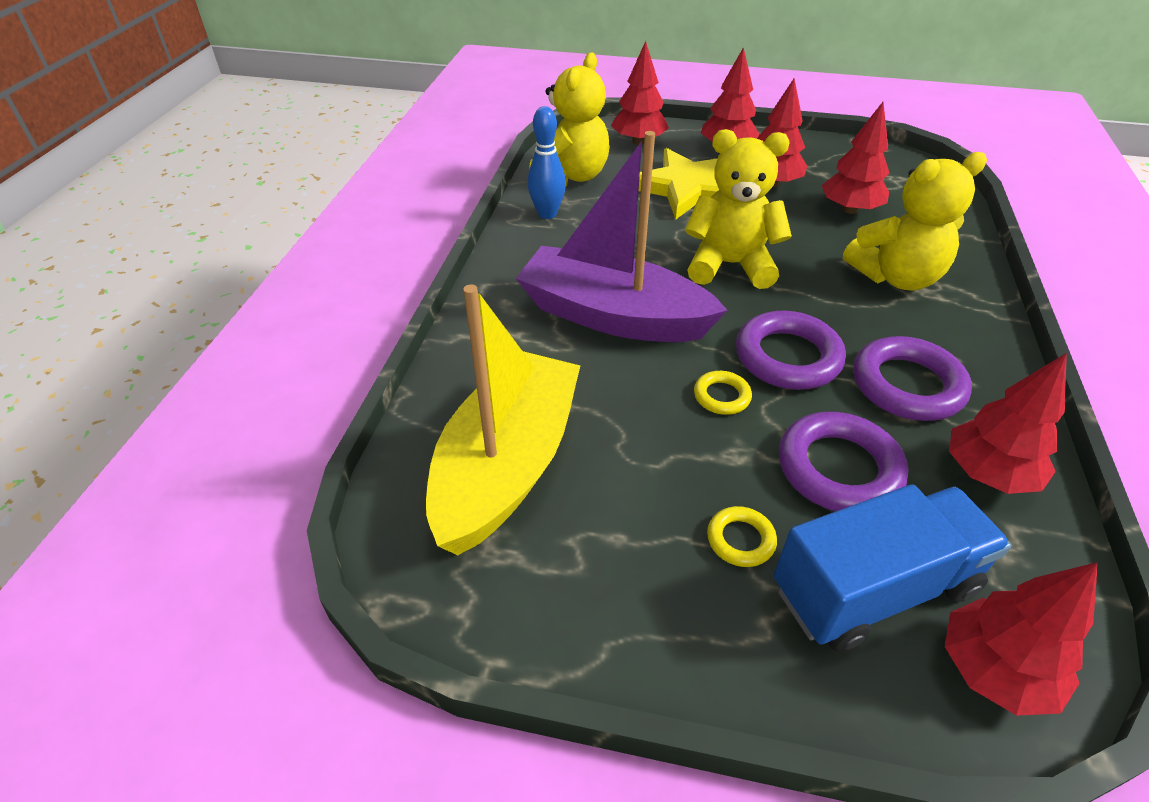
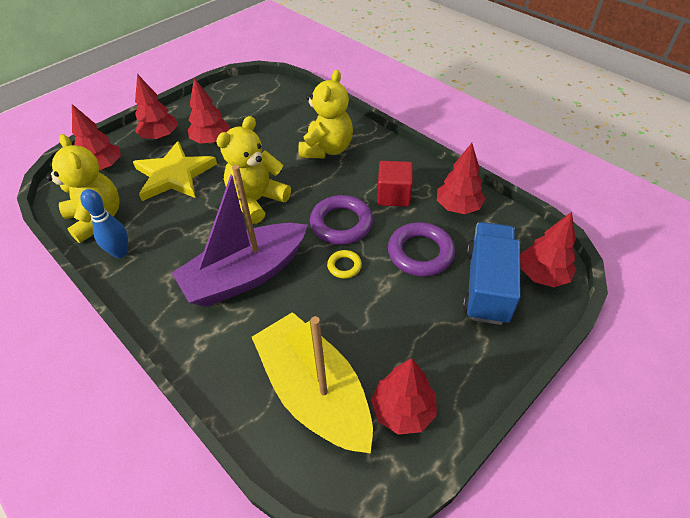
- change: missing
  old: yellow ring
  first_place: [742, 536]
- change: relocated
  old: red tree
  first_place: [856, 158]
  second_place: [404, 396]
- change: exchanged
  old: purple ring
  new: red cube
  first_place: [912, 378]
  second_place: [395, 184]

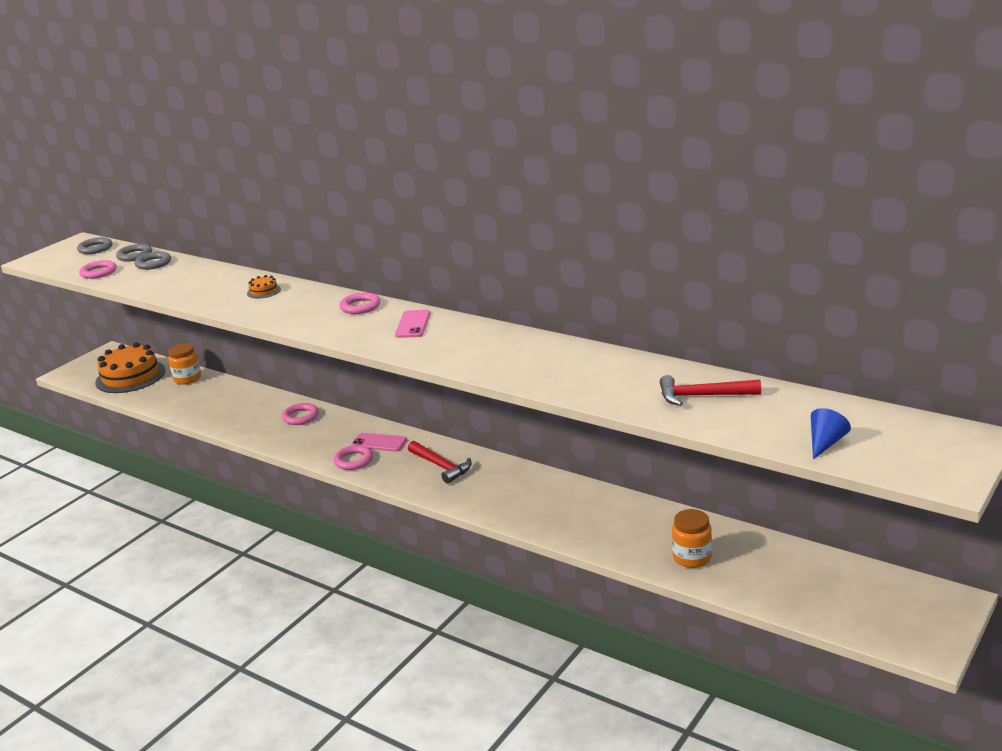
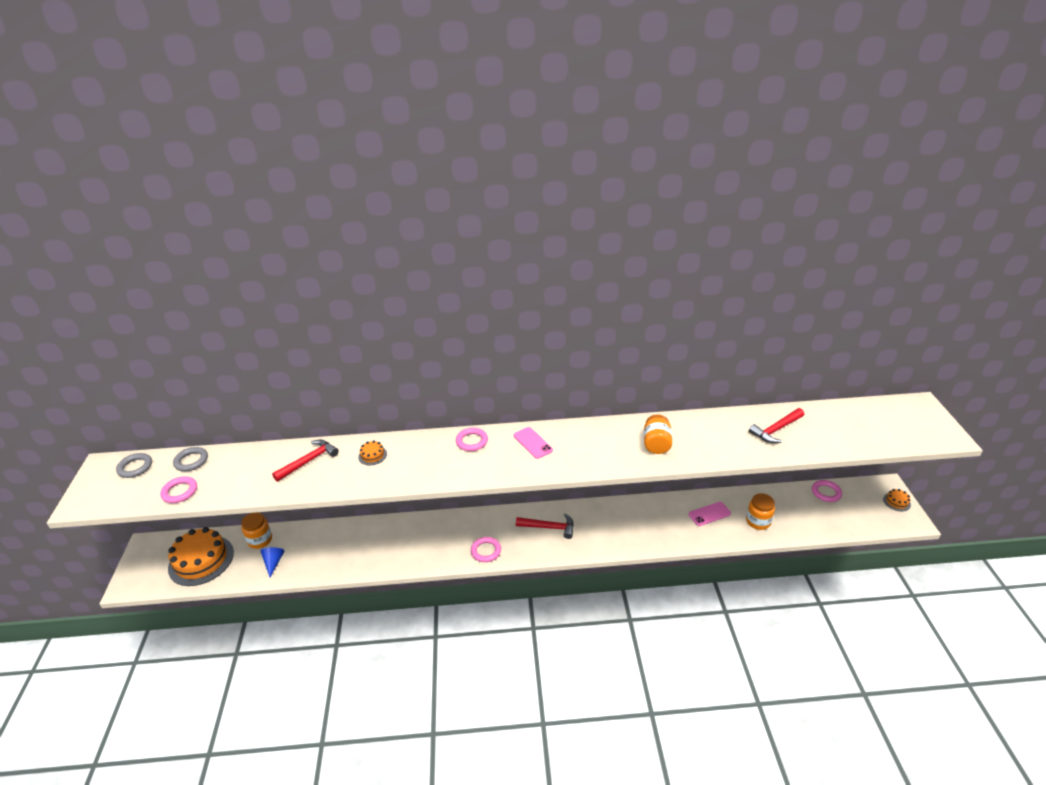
- change: missing
  old: grey ring
  first_place: [153, 261]
- change: relocated
  old: pink ring
  first_place: [300, 414]
  second_place: [827, 491]
- change: relocated
  old: pink phone
  first_place: [379, 442]
  second_place: [710, 514]
- change: relocated
  old: blue cone
  first_place: [831, 433]
  second_place: [272, 562]
- change: appeared
  new: red hammer
  second_place: [305, 461]
- change: appeared
  new: orange jar
  second_place: [658, 434]
- change: appeared
  new: orange cake
  second_place: [897, 500]

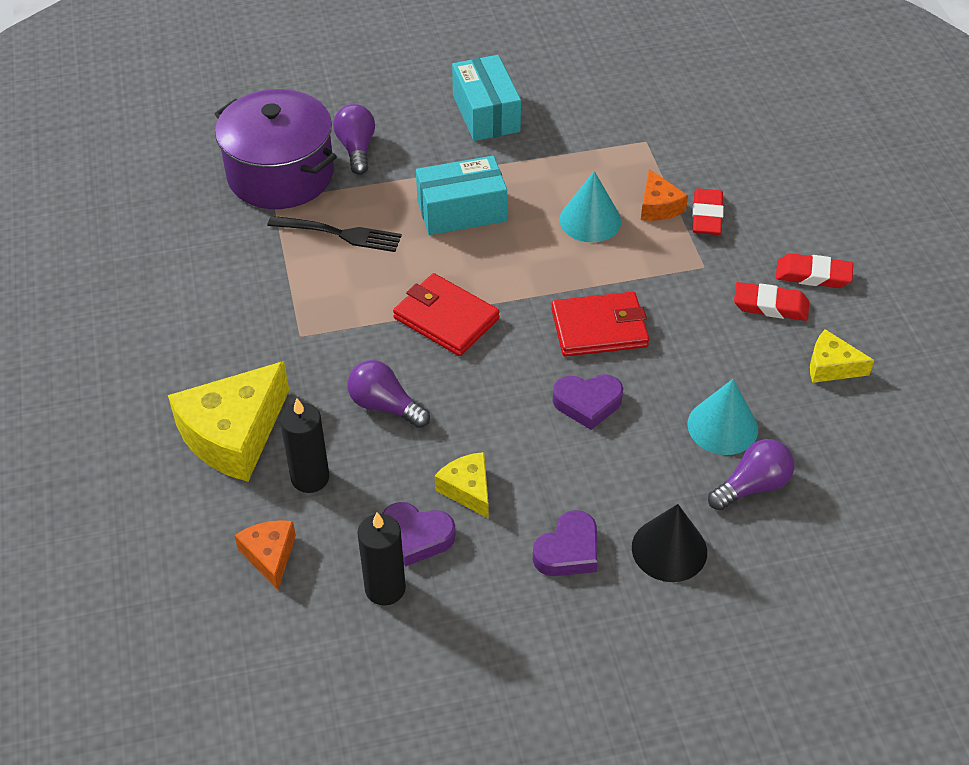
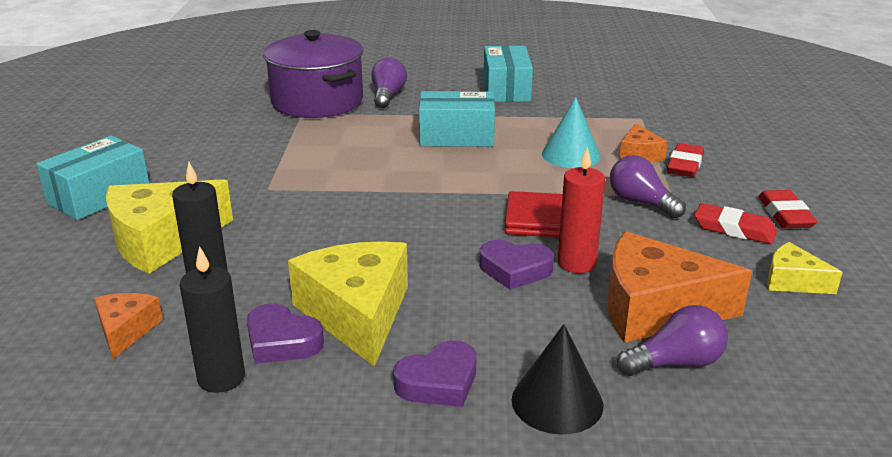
- change: missing
  old: black fork
  first_place: [334, 234]
- change: relocated
  old: purple light bulb
  first_place: [388, 394]
  second_place: [648, 186]
- change: missing
  old: red wallet
  first_place: [446, 314]
- change: size
  old: yellow cheese
  first_place: [462, 485]
  second_place: [348, 304]
  factor: 1.94
- change: exchanged
  old: turquoise cone
  new: orange cheese
  first_place: [722, 417]
  second_place: [680, 287]
- change: spun
  old: red eraser
  first_place: [814, 270]
  second_place: [787, 209]
  degrees: 60
- change: appeared
  new: turquoise box
  second_place: [92, 178]
- change: appeared
  new: red candle
  second_place: [581, 210]

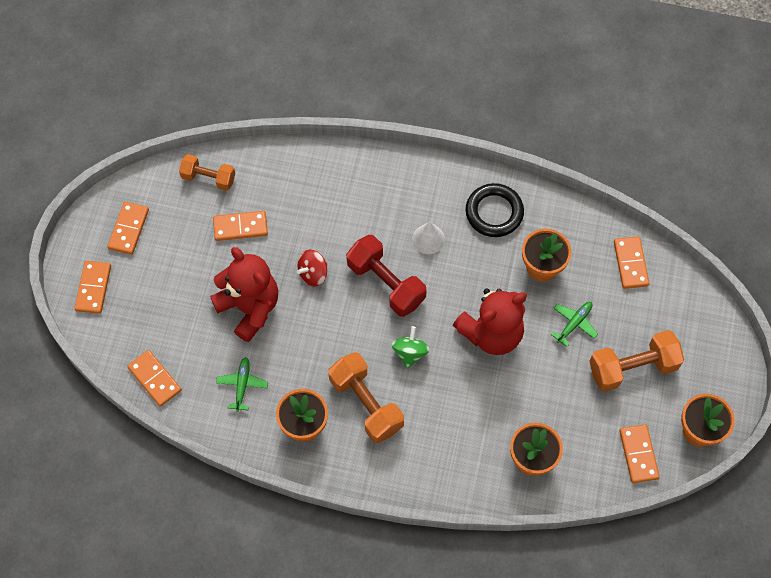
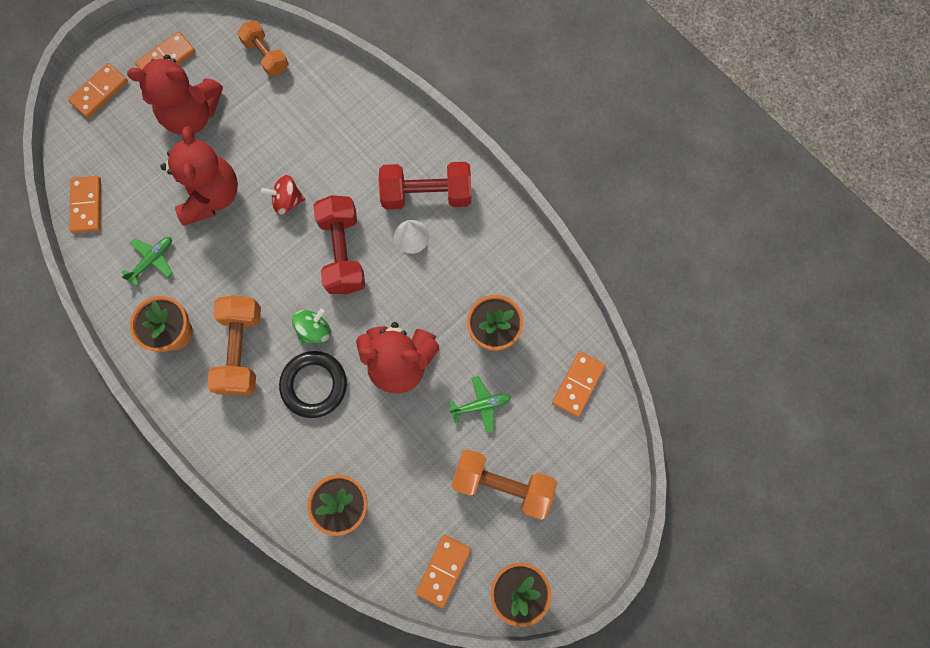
- change: missing
  old: orange domino
  first_place: [240, 226]
- change: relocated
  old: black ring
  first_place: [494, 210]
  second_place: [313, 384]
- change: appeared
  new: red teddy bear
  second_place: [175, 95]
- change: appeared
  new: red dumbbell
  second_place: [425, 186]

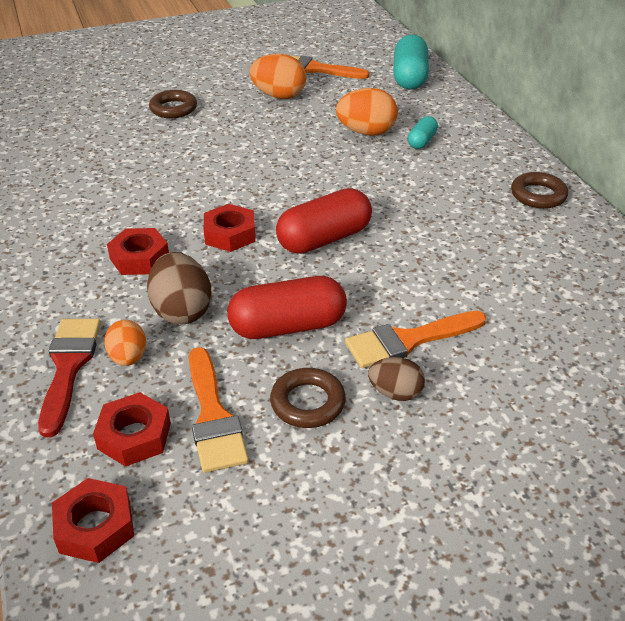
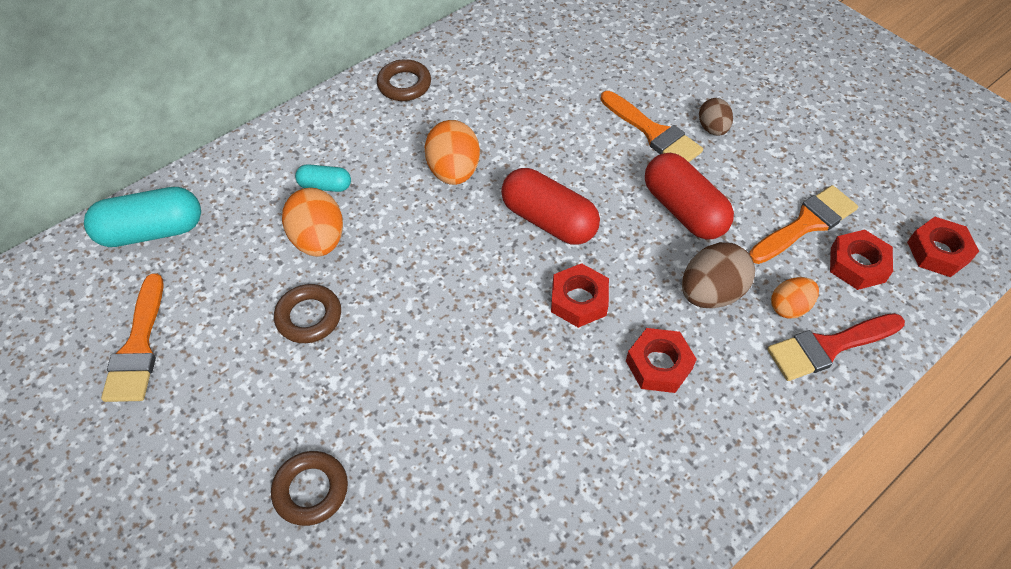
- change: relocated
  old: orange egg
  first_place: [277, 76]
  second_place: [452, 152]
- change: relocated
  old: brown ring
  first_place: [308, 398]
  second_place: [307, 313]

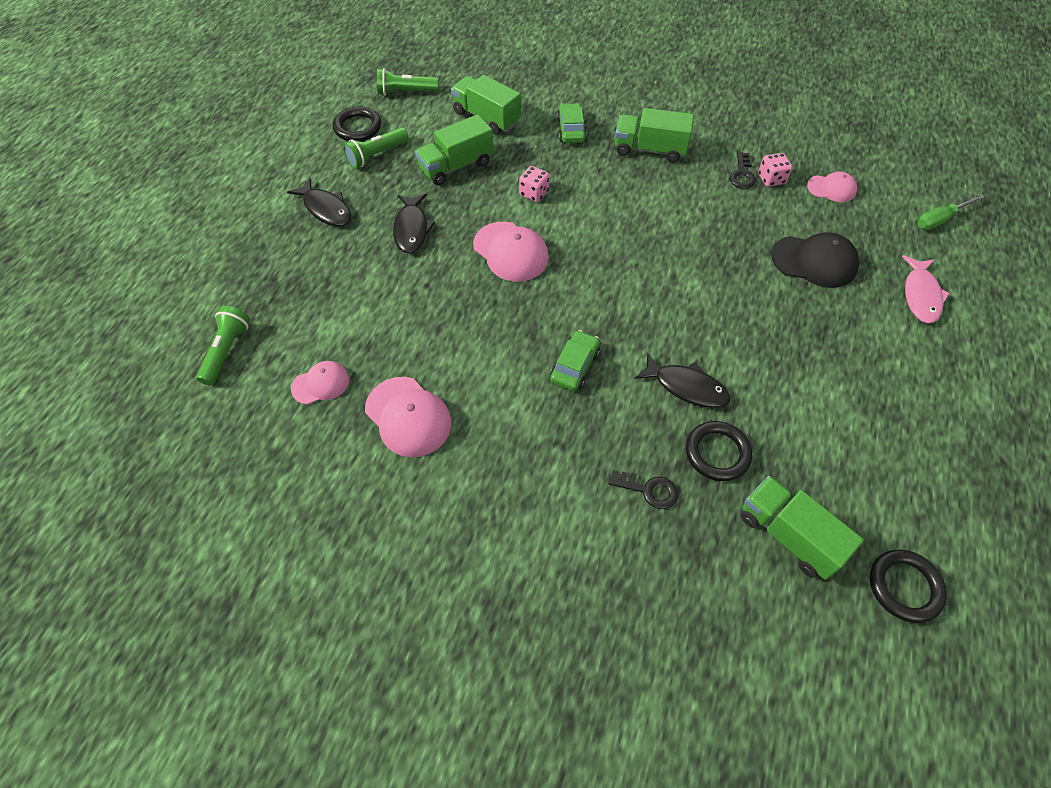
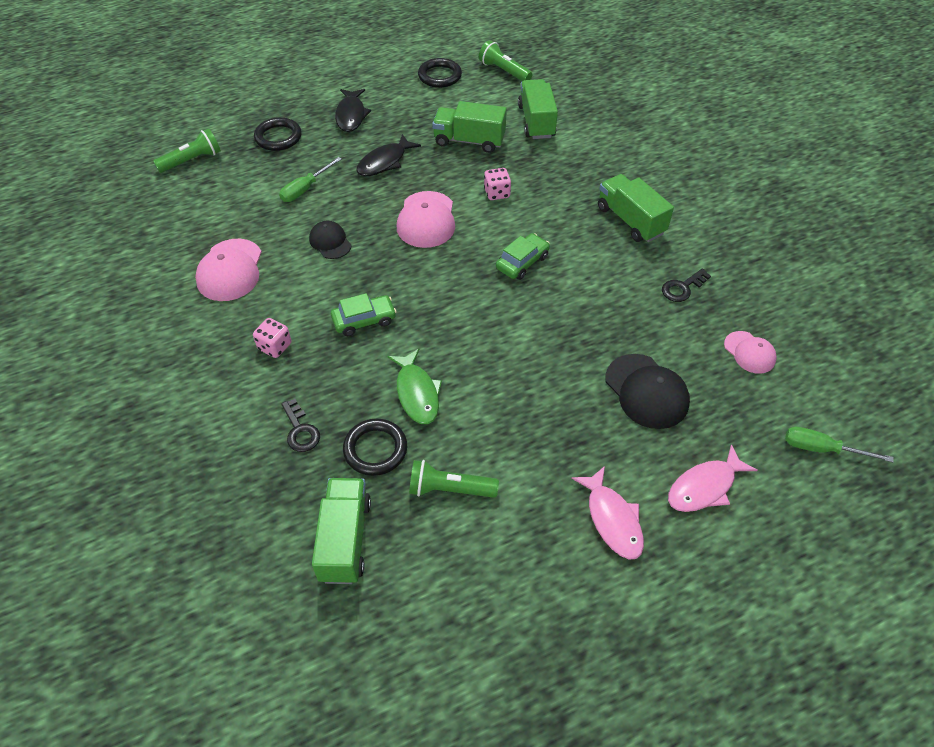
- change: missing
  old: pink cap
  first_place: [320, 382]
- change: relocated
  old: green flashlight
  first_place: [376, 147]
  second_place: [454, 479]
- change: relocated
  old: green car
  first_place: [572, 123]
  second_place: [523, 256]
- change: colour
  old: black fish
  new: green fish
  first_place: [682, 380]
  second_place: [414, 386]
- change: relocated
  old: pink dice
  first_place: [775, 170]
  second_place: [272, 338]
- change: relocated
  old: black ring
  first_place: [908, 586]
  second_place: [278, 134]
- change: appeared
  new: green screwdriver
  second_place: [310, 179]
- change: appeared
  new: black cap
  second_place: [330, 240]
- change: appeared
  new: pink fish
  second_place: [608, 512]

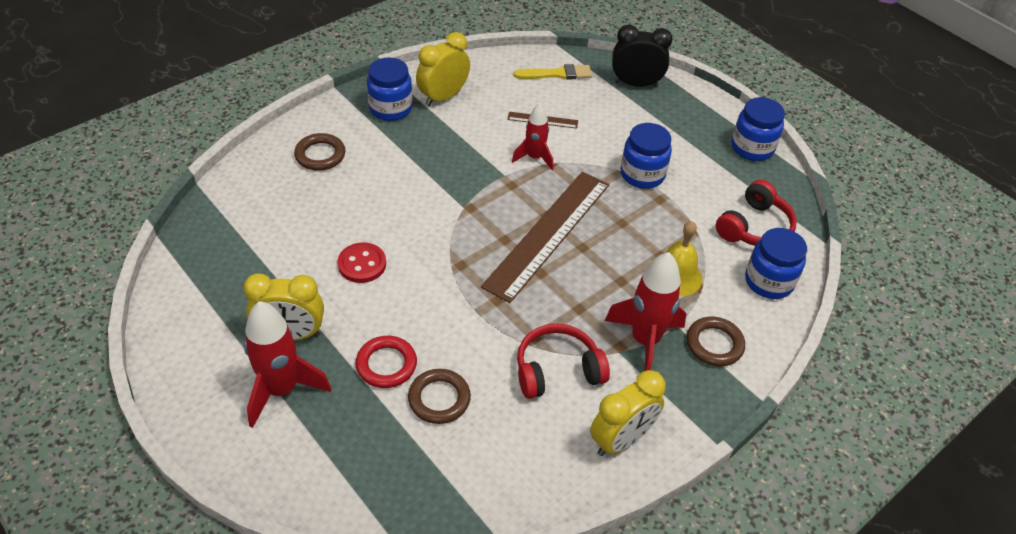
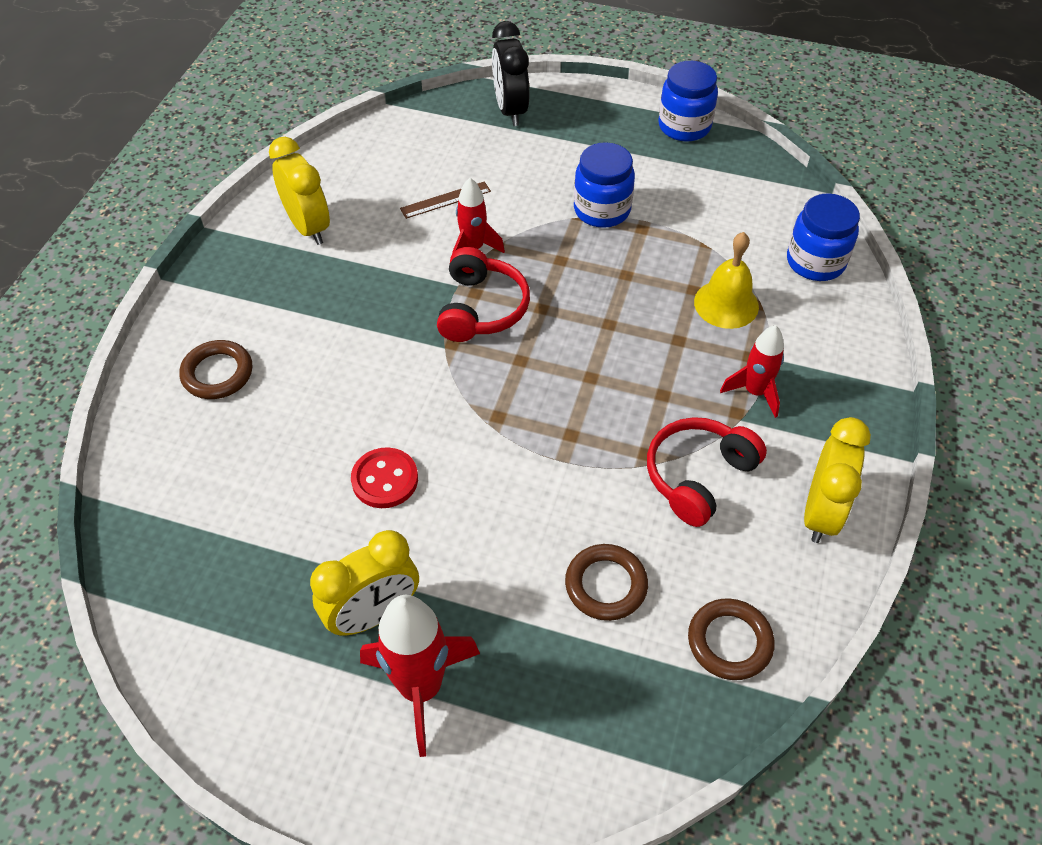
- change: missing
  old: red ring
  first_place: [386, 362]
- change: missing
  old: blue jar
  first_place: [390, 89]
- change: spun
  old: yellow clock
  first_place: [443, 69]
  second_place: [299, 191]
  degrees: 135
- change: missing
  old: brown ruler
  first_place: [545, 237]
- change: missing
  old: yellow brush
  first_place: [553, 72]
- change: size
  old: red rocket
  first_place: [645, 311]
  second_place: [752, 371]
  factor: 0.62
- change: spun
  old: black clock
  first_place: [642, 56]
  second_place: [510, 73]
  degrees: -75
- change: relocated
  old: brown ring
  first_place: [716, 341]
  second_place: [731, 639]
- change: relocated
  old: red headphones
  first_place: [756, 213]
  second_place: [483, 294]

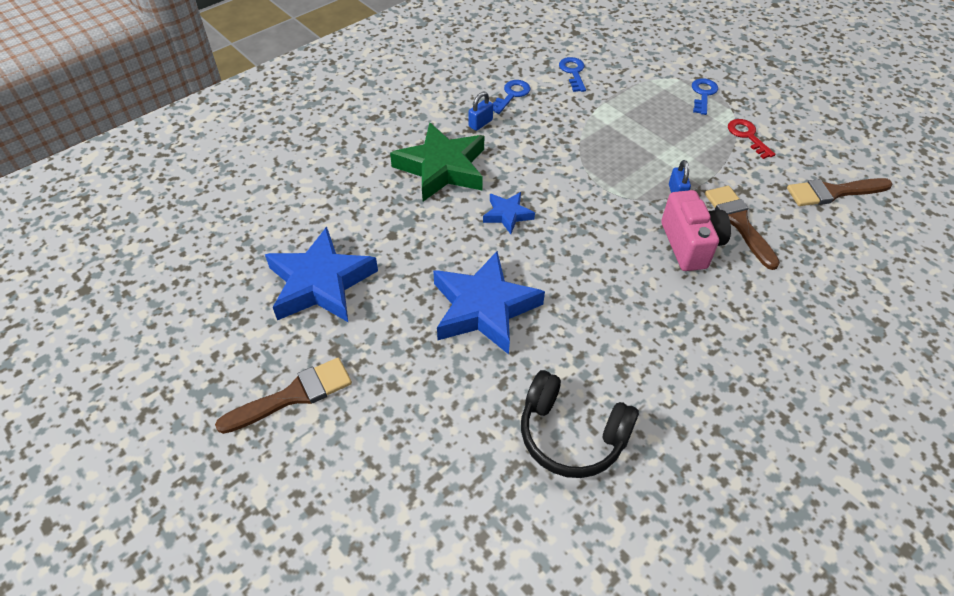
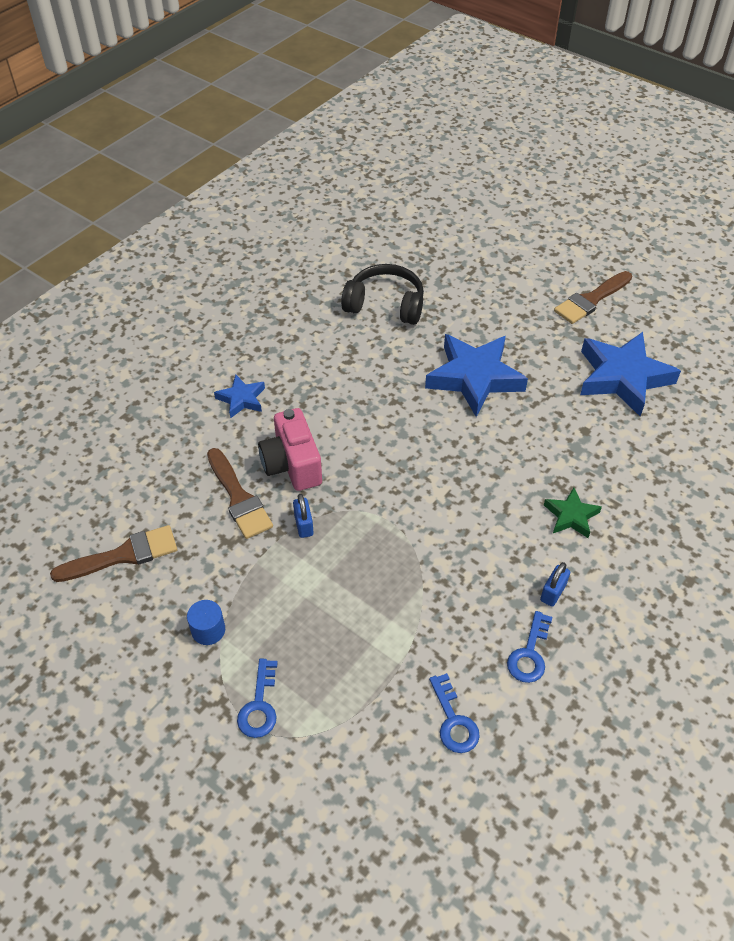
- change: size
  old: green star
  first_place: [437, 162]
  second_place: [573, 513]
  factor: 0.5
- change: relocated
  old: blue star
  first_place: [509, 213]
  second_place: [239, 396]
- change: exchanged
  old: red key
  new: blue cylinder
  first_place: [751, 139]
  second_place: [206, 622]

